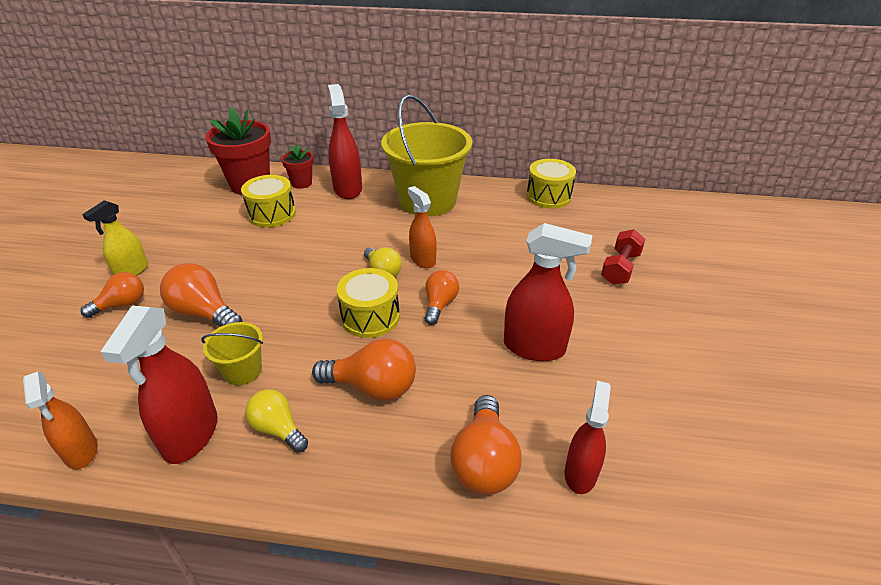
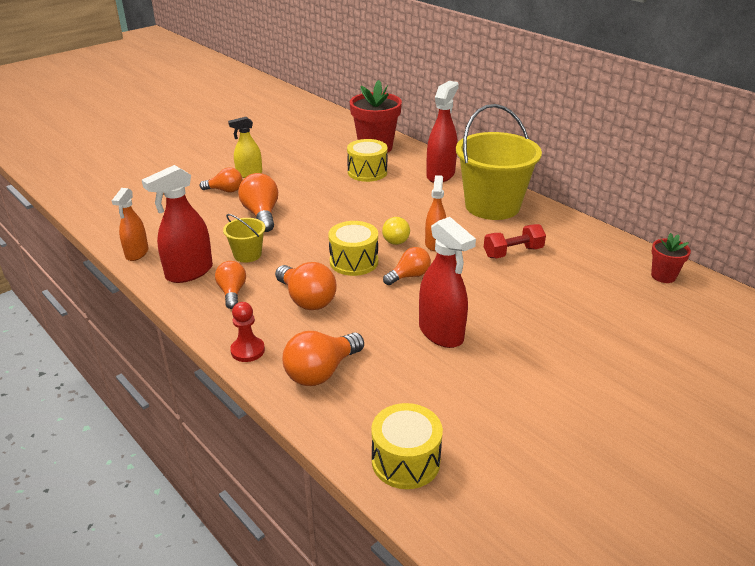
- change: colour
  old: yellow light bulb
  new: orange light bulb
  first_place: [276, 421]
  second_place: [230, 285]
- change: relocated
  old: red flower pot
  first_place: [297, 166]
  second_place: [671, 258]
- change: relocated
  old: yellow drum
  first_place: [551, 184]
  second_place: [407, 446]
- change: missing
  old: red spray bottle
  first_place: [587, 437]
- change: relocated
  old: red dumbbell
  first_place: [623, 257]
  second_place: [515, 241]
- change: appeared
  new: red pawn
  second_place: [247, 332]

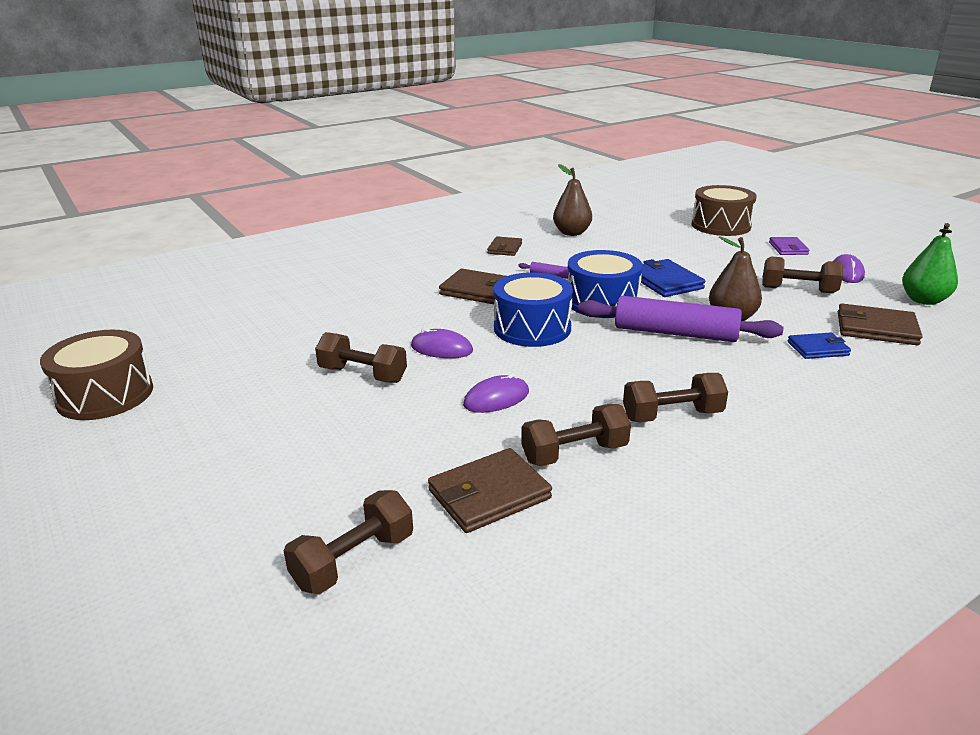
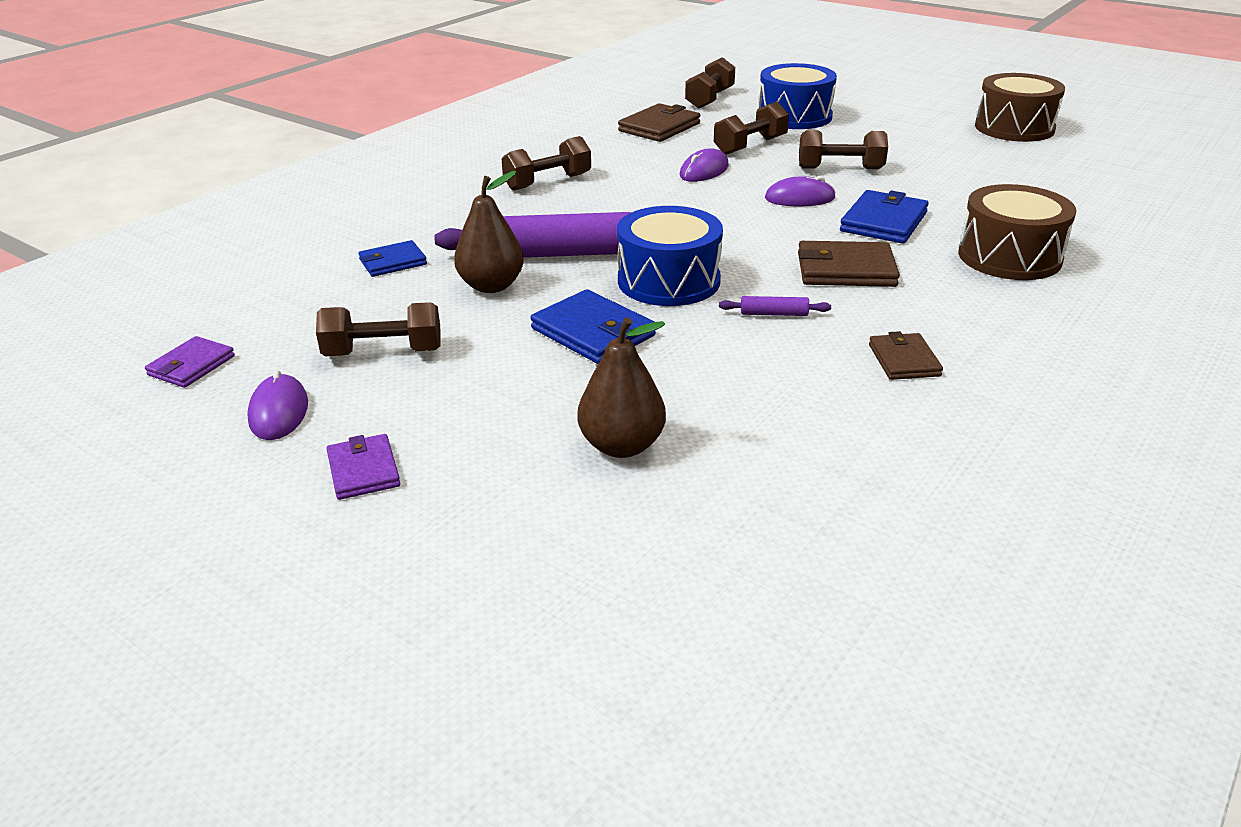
- change: relocated
  old: blue drum
  first_place: [533, 309]
  second_place: [798, 96]
- change: relocated
  old: brown dumbbell
  first_place: [576, 435]
  second_place: [751, 128]
- change: relocated
  old: brown pear
  first_place: [572, 200]
  second_place: [621, 387]
- change: relocated
  old: brown drum
  first_place: [724, 210]
  second_place: [1017, 232]
- change: missing
  old: brown wallet
  first_place: [880, 324]
- change: exchanged
  old: green pear
  new: purple wallet
  first_place: [930, 264]
  second_place: [190, 362]
- change: appeared
  new: blue wallet
  second_place: [884, 217]

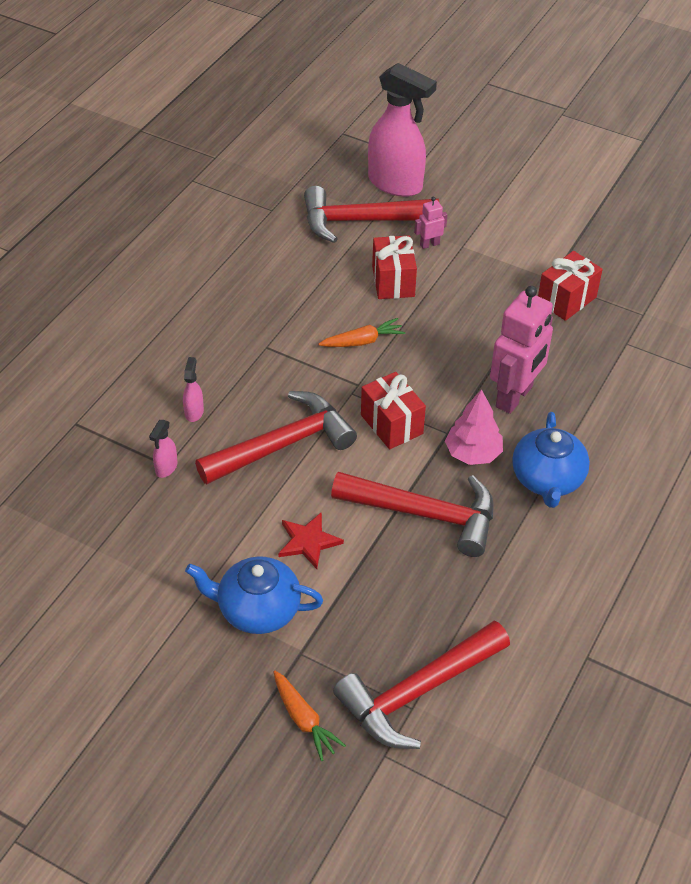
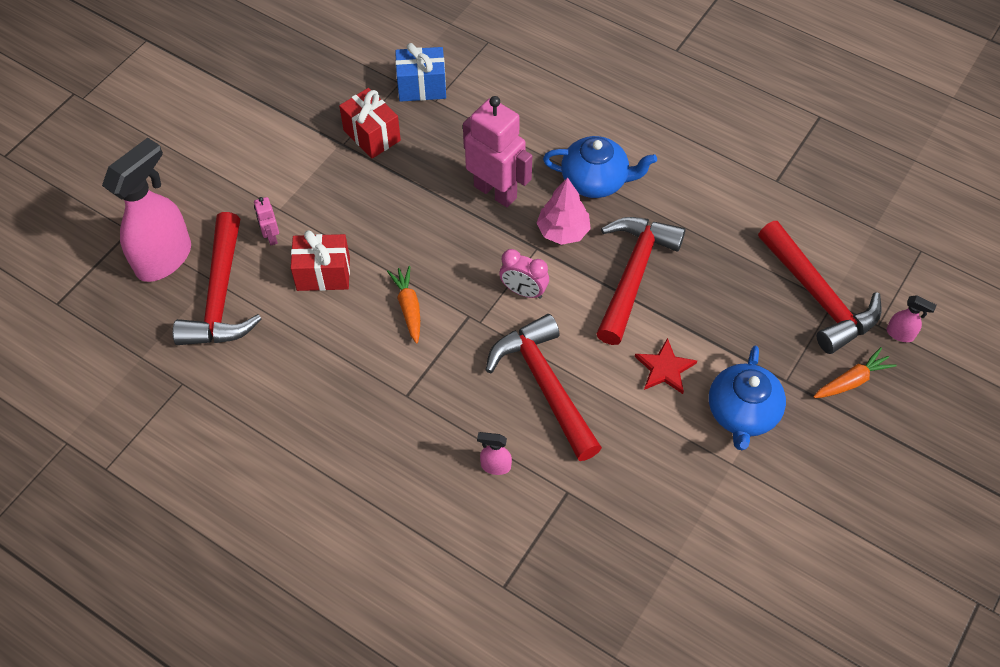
- change: relocated
  old: pink spray bottle
  first_place: [163, 449]
  second_place: [911, 318]
- change: exchanged
  old: red gift
  new: pink clock
  first_place: [393, 410]
  second_place: [524, 274]
- change: appeared
  new: blue gift
  second_place: [420, 72]

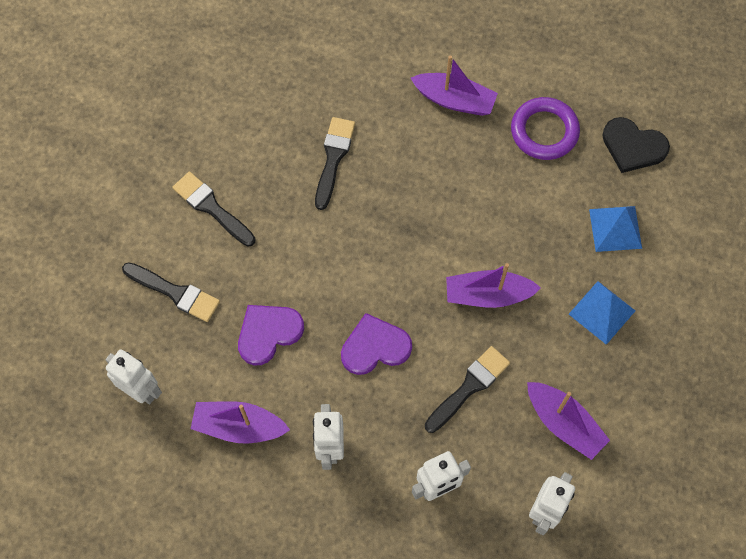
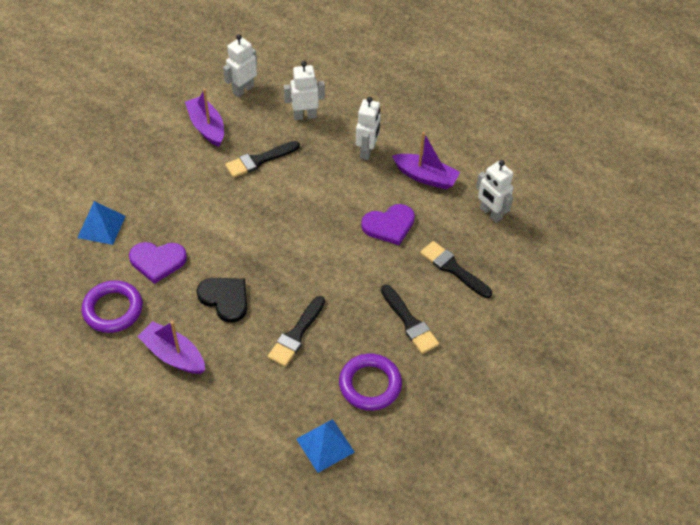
- change: relocated
  old: purple heart
  first_place: [376, 344]
  second_place: [158, 263]
- change: missing
  old: purple boat
  first_place: [493, 285]
- change: relocated
  old: blue pyramid
  first_place: [602, 313]
  second_place: [325, 446]
- change: relocated
  old: black heart
  first_place: [636, 145]
  second_place: [222, 300]
- change: appeared
  new: purple ring
  second_place: [370, 382]

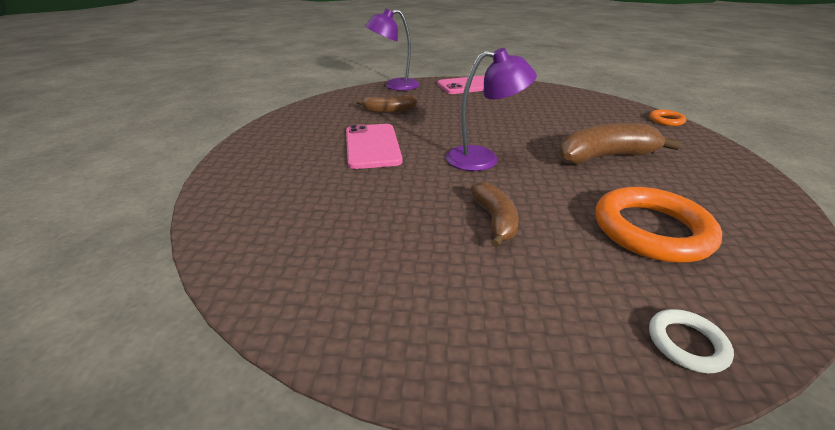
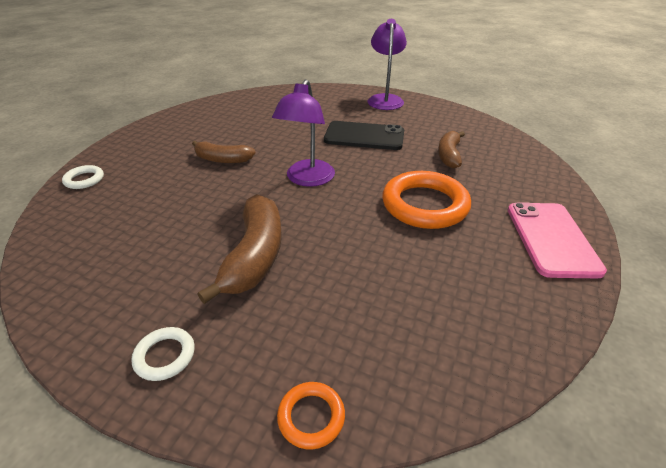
- change: colour
  old: pink phone
  new: black phone
  first_place: [374, 146]
  second_place: [364, 135]
- change: relocated
  old: purple lamp
  first_place: [392, 49]
  second_place: [387, 64]
- change: relocated
  old: orange ring
  first_place: [658, 225]
  second_place: [426, 200]
- change: appeared
  new: white ring
  second_place: [162, 354]

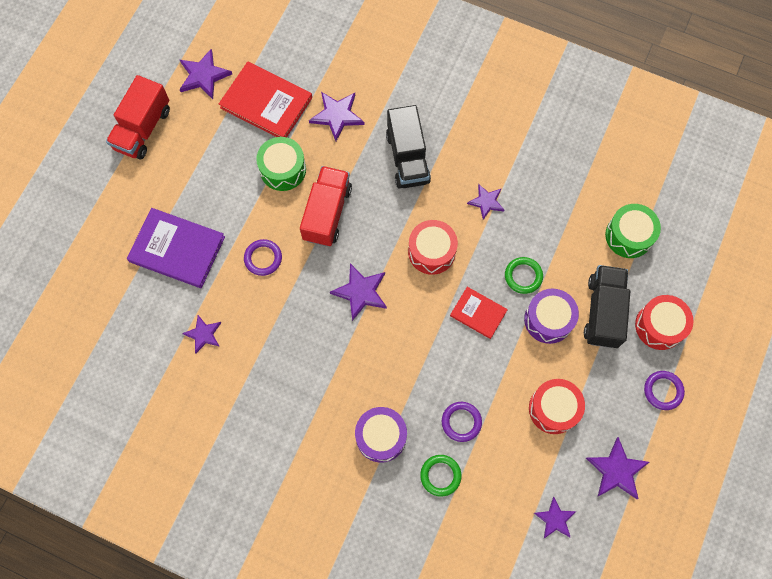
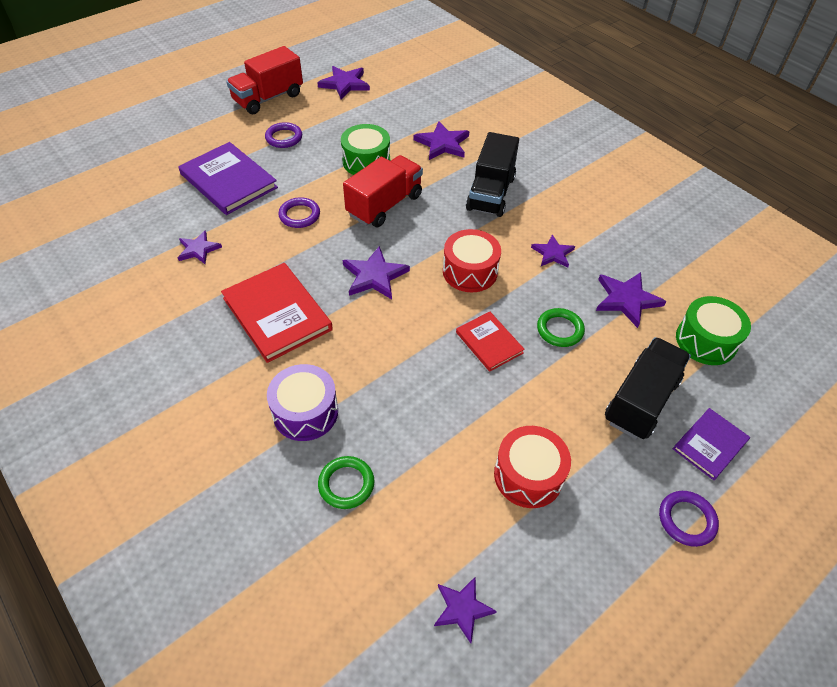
- change: relocated
  old: red book
  first_place: [265, 99]
  second_place: [277, 313]
- change: relocated
  old: purple ring
  first_place: [462, 422]
  second_place: [283, 135]
- change: missing
  old: purple drum
  first_place: [551, 316]
- change: relocated
  old: purple star
  first_place: [617, 468]
  second_place: [631, 300]
- change: exchanged
  old: red drum
  new: purple book
  first_place: [664, 322]
  second_place: [711, 444]

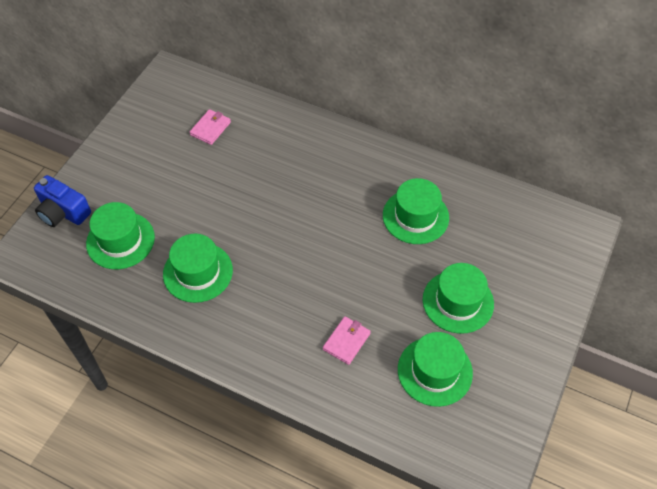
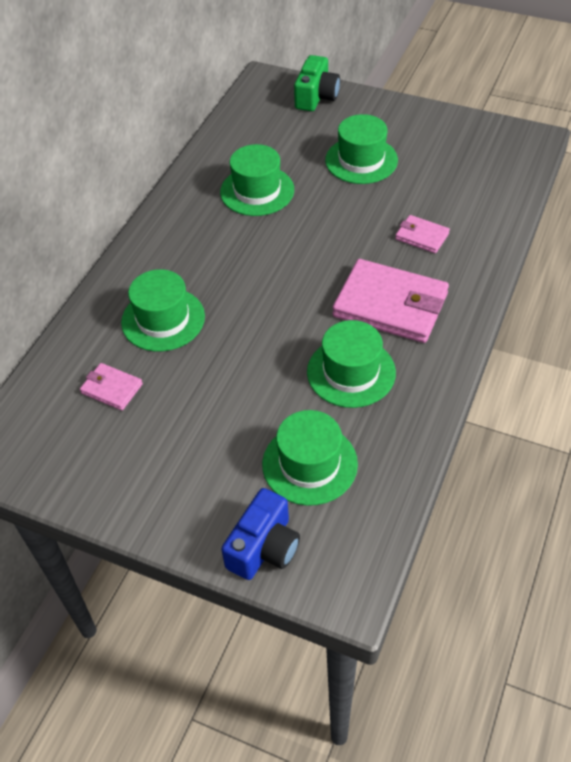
- change: relocated
  old: green hat
  first_place: [435, 369]
  second_place: [163, 310]
- change: appeared
  new: green camera
  second_place: [317, 83]
- change: appeared
  new: pink wallet
  second_place: [391, 301]

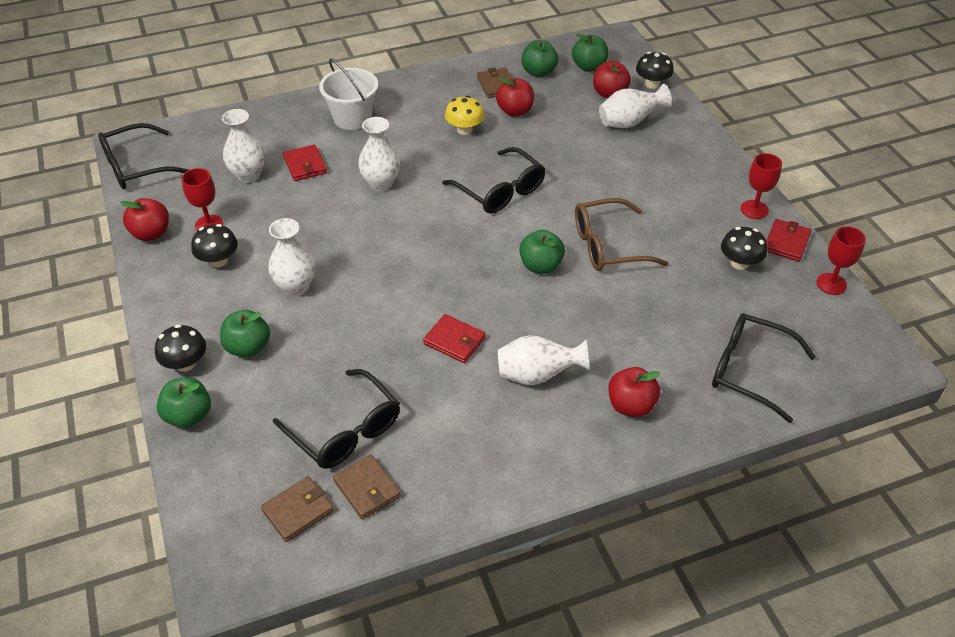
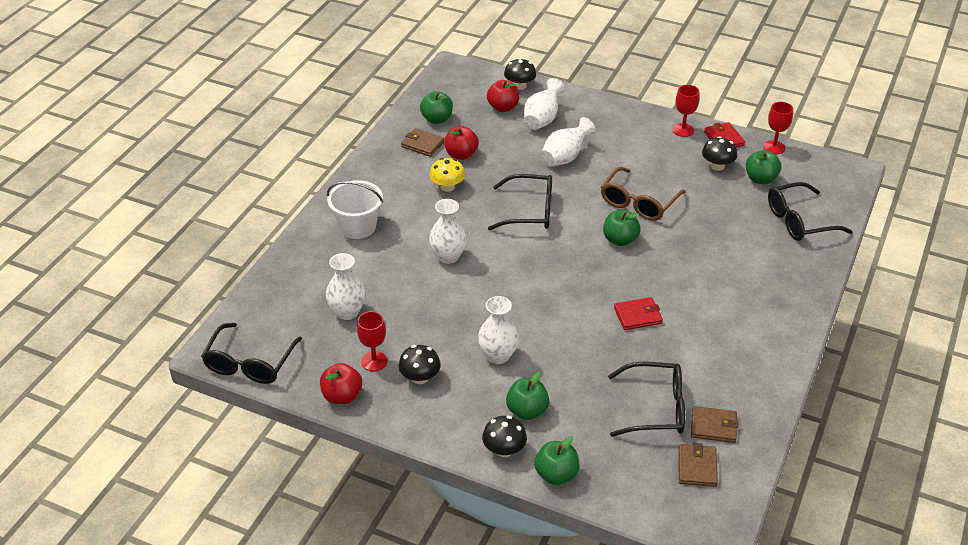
- change: missing
  old: red wallet
  first_place: [305, 163]
- change: relocated
  old: white vase
  first_place: [544, 360]
  second_place: [568, 141]
- change: relocated
  old: green apple
  first_place: [590, 53]
  second_place: [764, 167]
- change: missing
  old: red apple
  first_place: [634, 392]

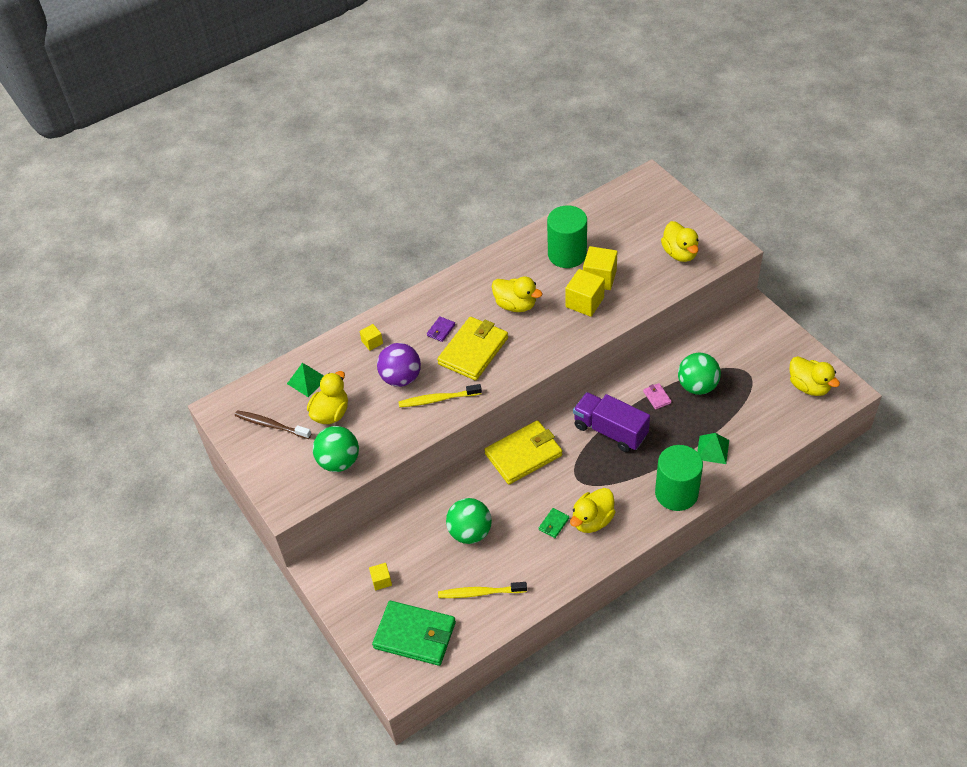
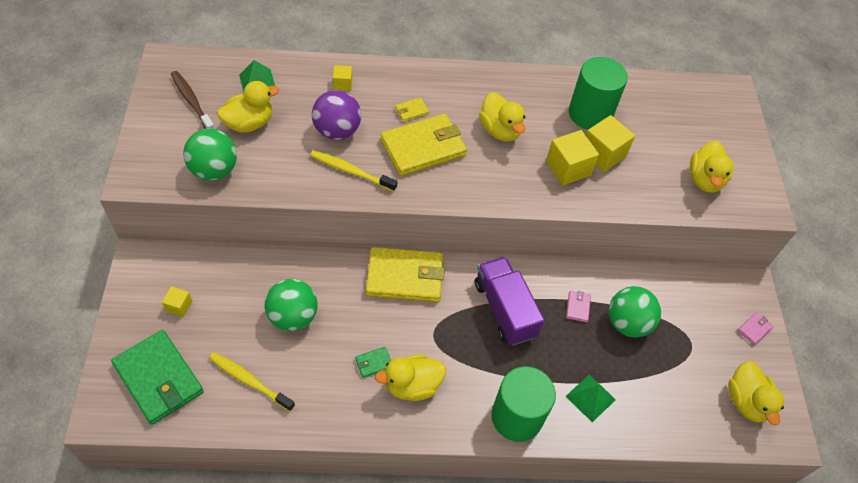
- change: colour
  old: purple wallet
  new: yellow wallet
  first_place: [441, 329]
  second_place: [412, 110]
- change: appeared
  new: pink wallet
  second_place: [755, 328]

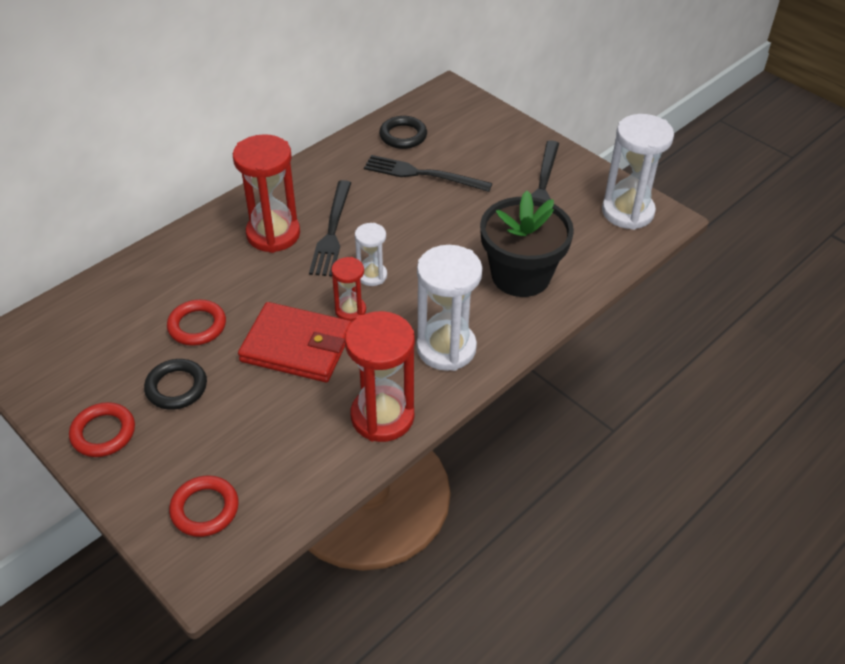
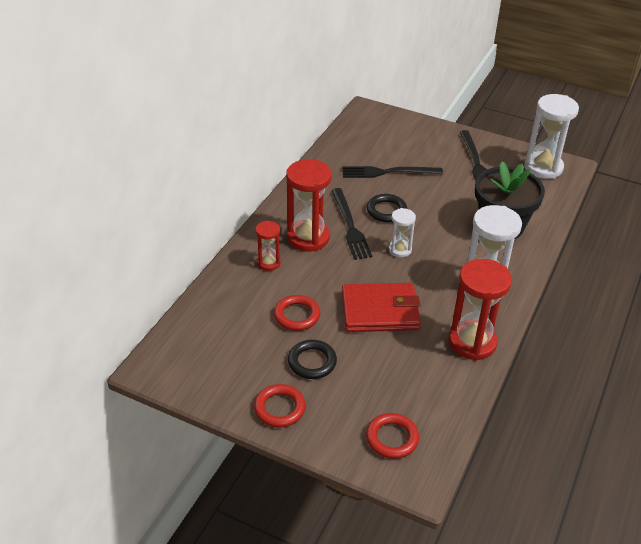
- change: relocated
  old: red hourglass
  first_place: [348, 289]
  second_place: [268, 246]
- change: relocated
  old: black ring
  first_place: [403, 132]
  second_place: [387, 208]

